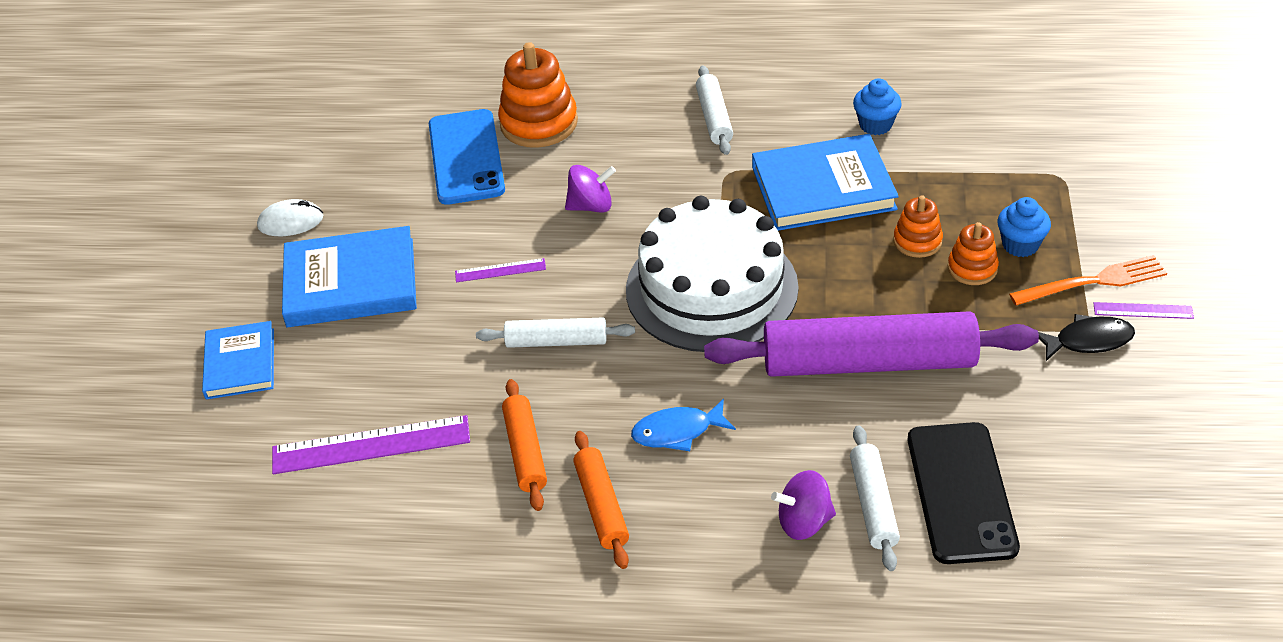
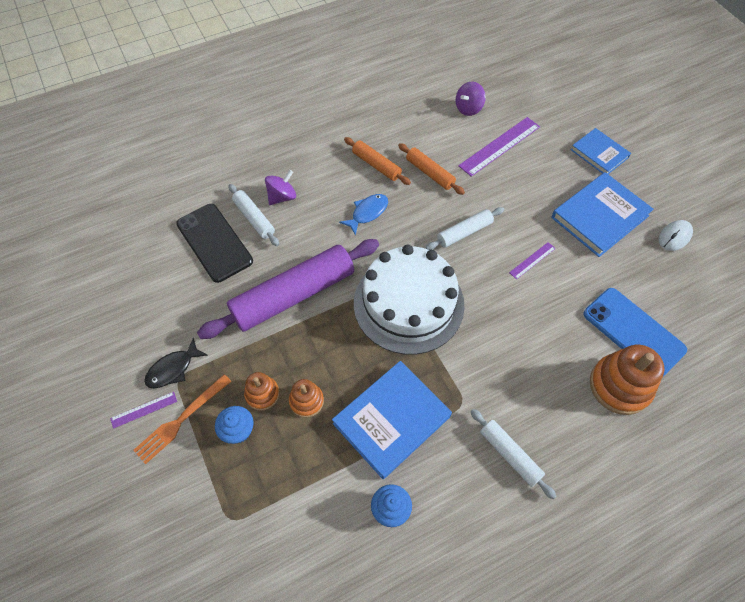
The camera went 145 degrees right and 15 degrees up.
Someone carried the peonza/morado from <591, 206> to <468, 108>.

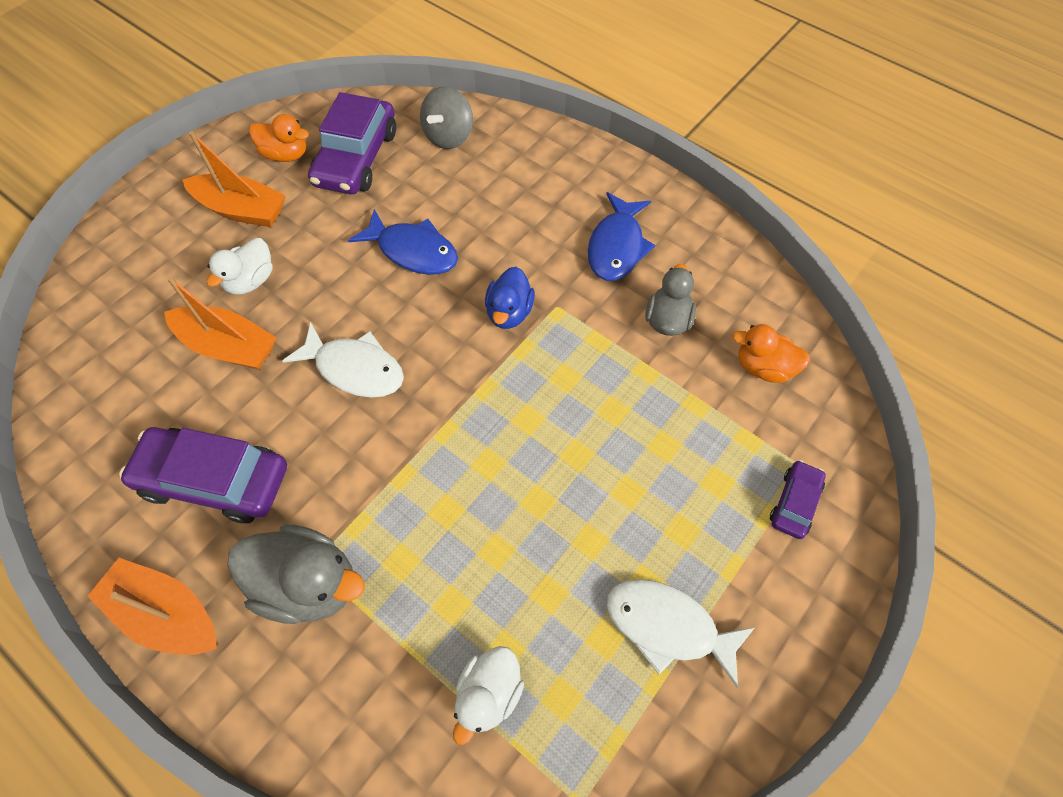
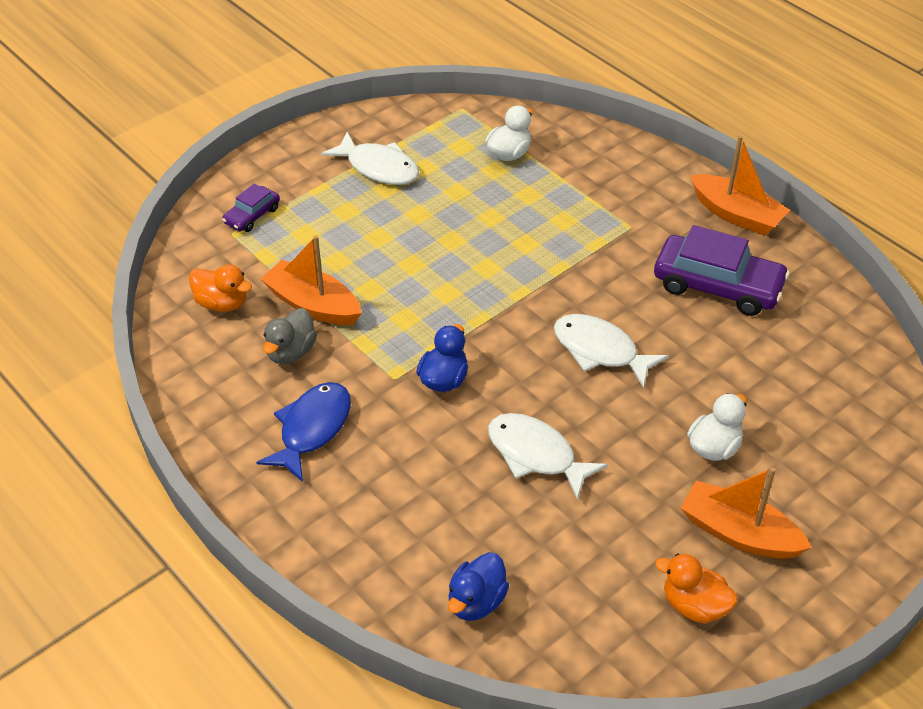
The camera went 170 degrees left and 15 degrees down.
Someone took away the pato/gris at <308, 584>.
Someone took away the coche/morado at <356, 158>.
Someone carried the barco/naranja from <228, 346> to <313, 305>.
Someone swapped the peonza/gris at <449, 136> for the pato/azul at <476, 602>.
Someone repainted the pez/azul at <413, 251>, which became the pez/blanco at <536, 455>.

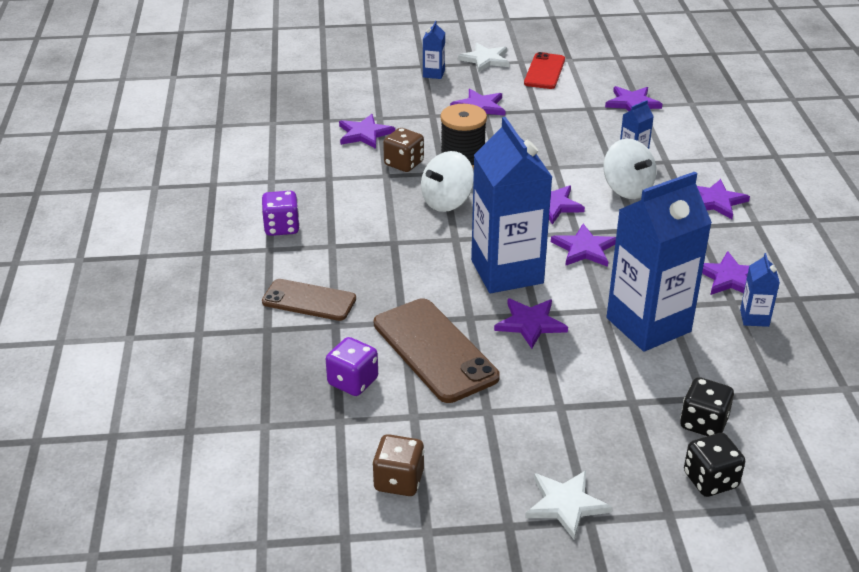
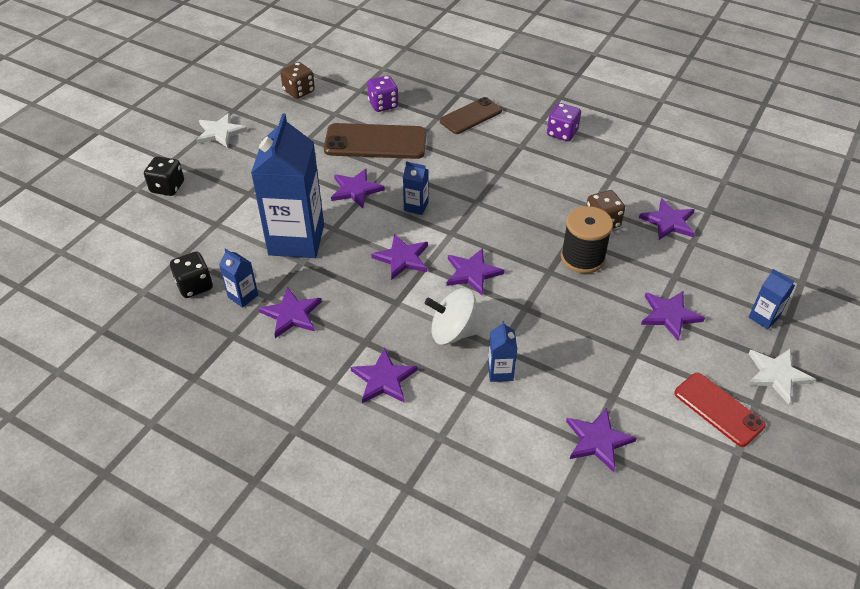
The camera went 125 degrees right and 10 degrees up.
Someone took away the peonza/blanco at <447, 202>.
Someone carried the dado/negro from <703, 423> to <194, 286>.
Someone scaled the cartón de leche/azul at <507, 272> by 0.42.

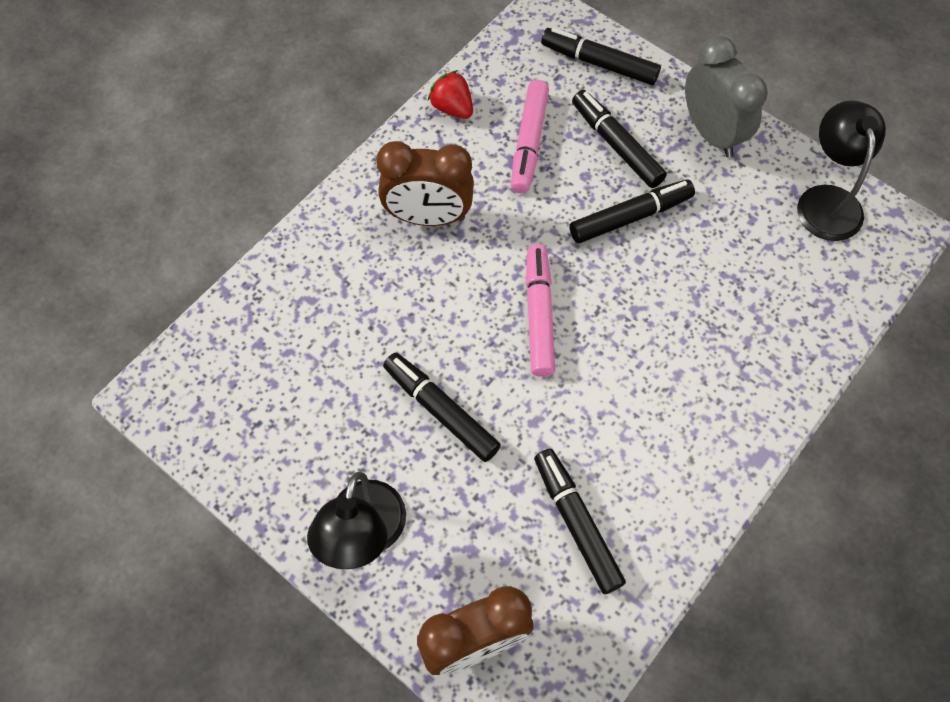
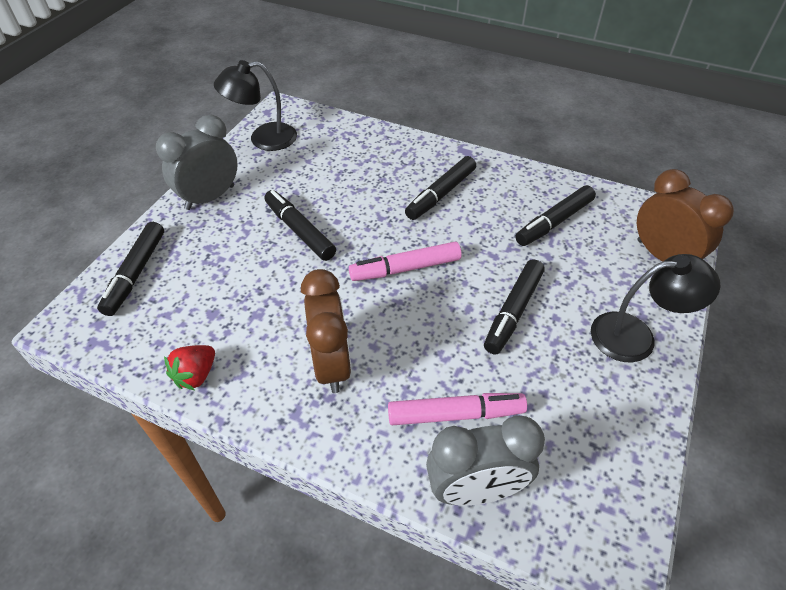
The camera went 105 degrees left and 15 degrees down.
Someone put down the despertador/gris at <475, 490>.
Someone carried the rotulador/rosa from <529, 142> to <455, 414>.
Someone carried the rotulador/negro from <616, 145> to <441, 194>.

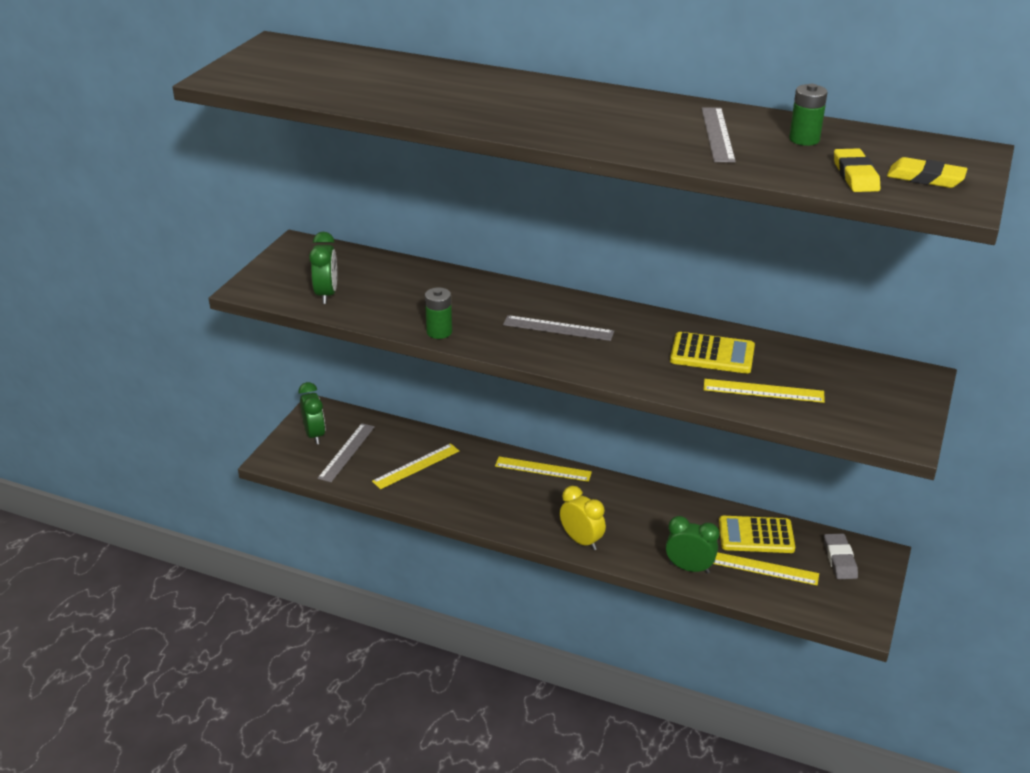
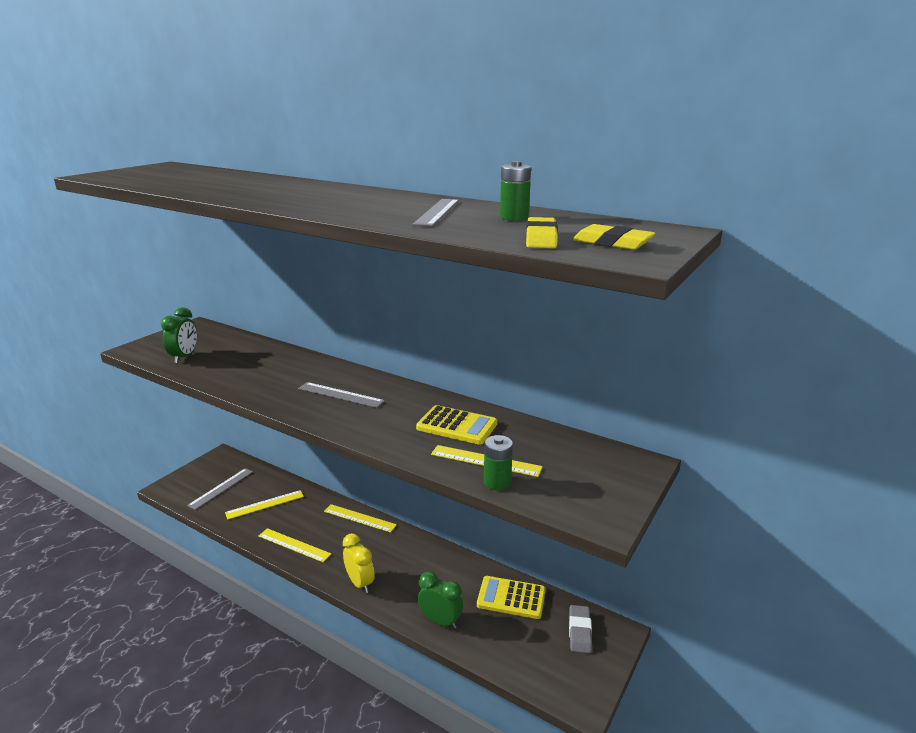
The camera went 10 degrees right and 10 degrees down.
Someone took away the despertador/verde at <315, 435>.
Someone carried the pila/verde from <439, 332> to <497, 482>.
Someone carried the regla/amarillo from <764, 568> to <294, 545>.

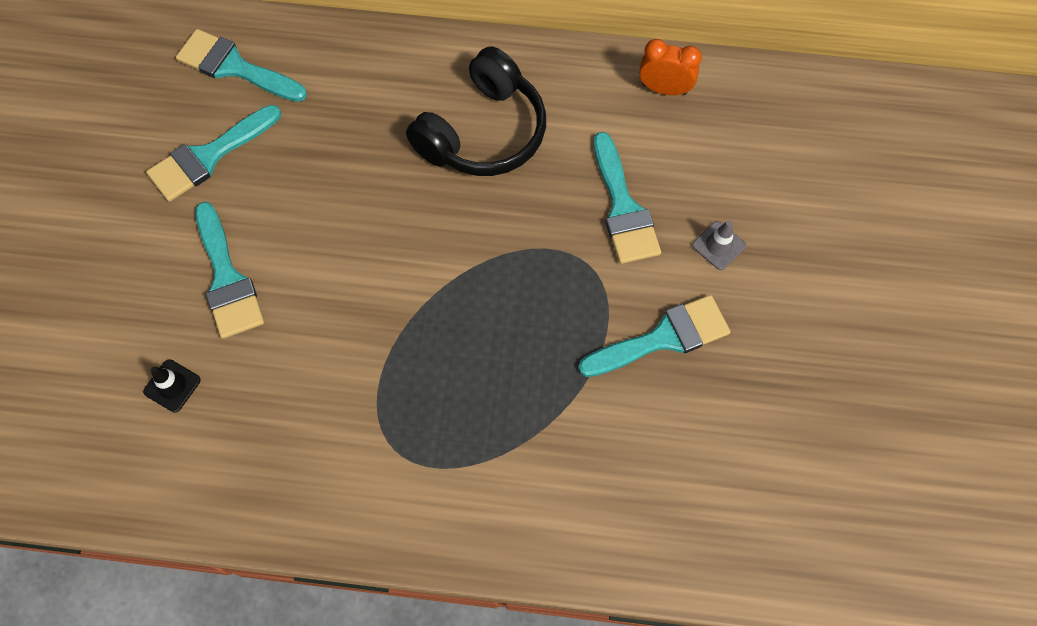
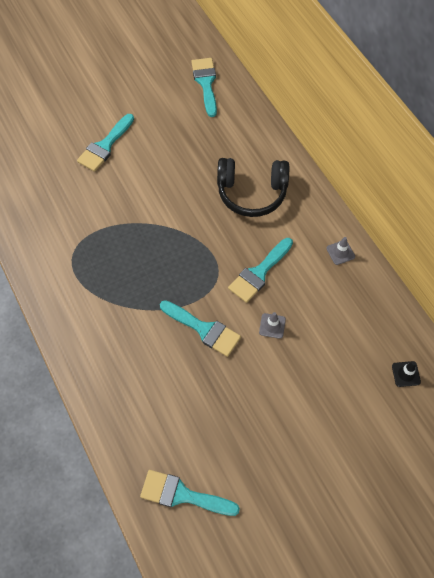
The camera went 55 degrees right and 5 degrees down.
Someone carried the cono de tráfico/negro from <172, 386> to <406, 374>.
Someone carried the pincel/turquesa from <208, 156> to <182, 495>.
Someone swapped the despertador/naranja at <664, 89> for the cono de tráfico/gris at <340, 252>.

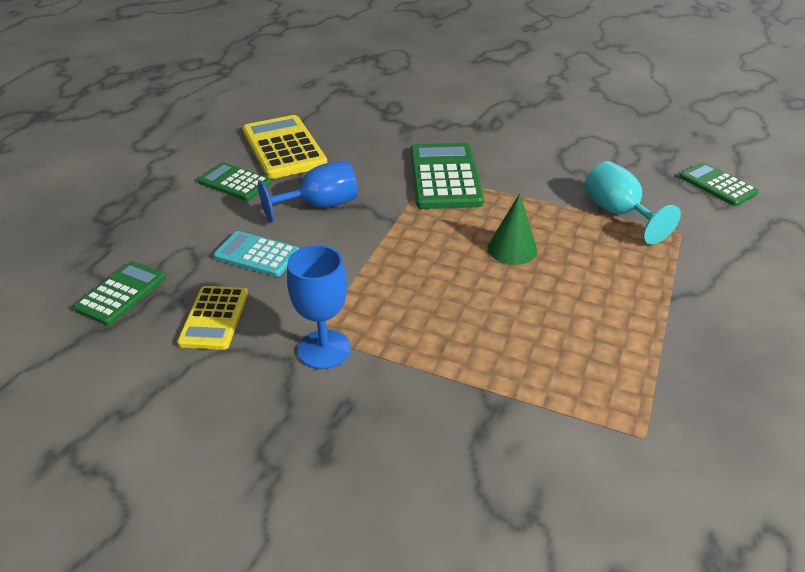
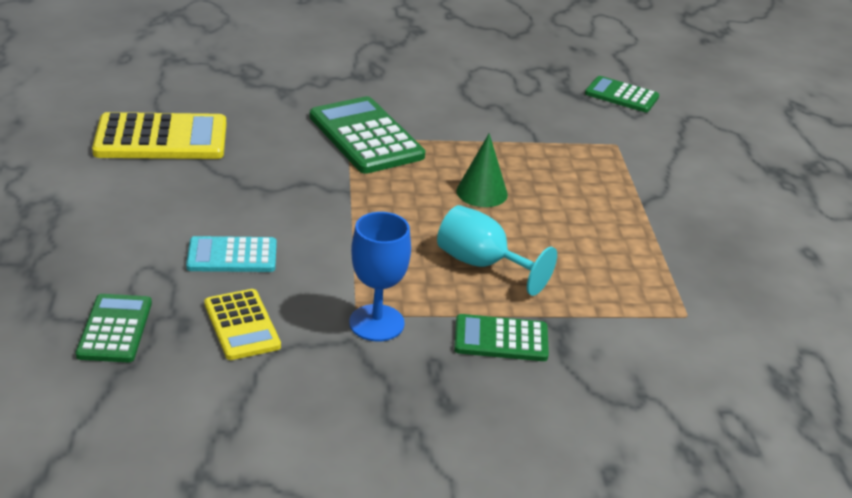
The camera went 30 degrees left and 5 degrees down.
Someone took away the copa/azul at <320, 205>.
Someone carried the calculadora/verde from <234, 182> to <501, 339>.
Someone carried the copa/turquesa from <618, 213> to <482, 264>.
Someone rotated the calculadora/amarillo at <284, 148> by 135 degrees clockwise.

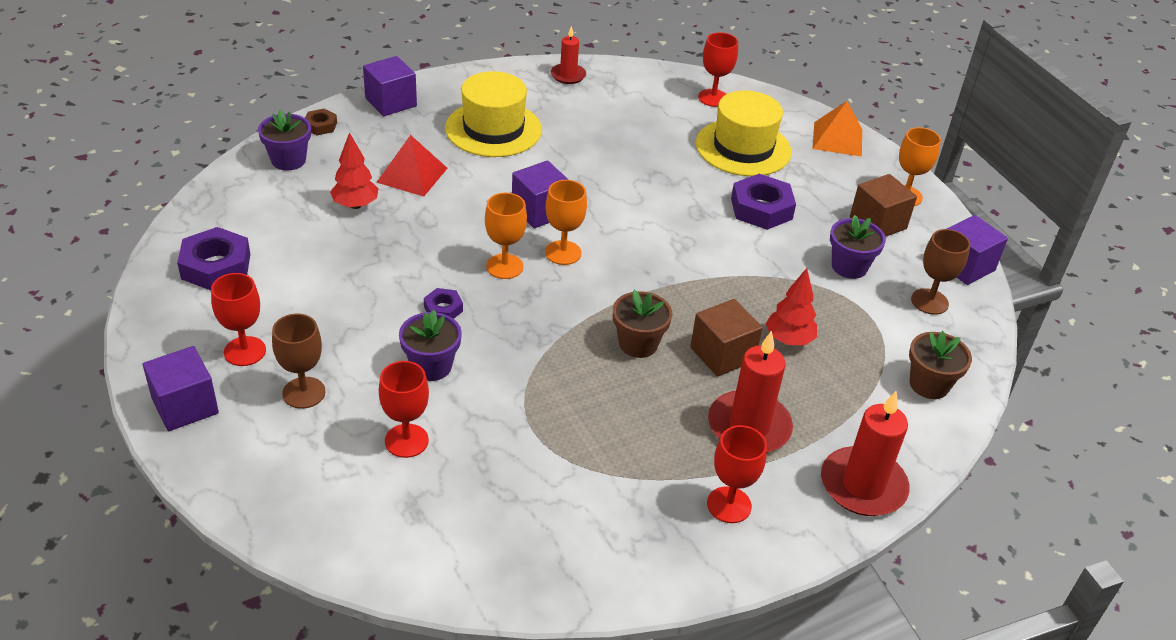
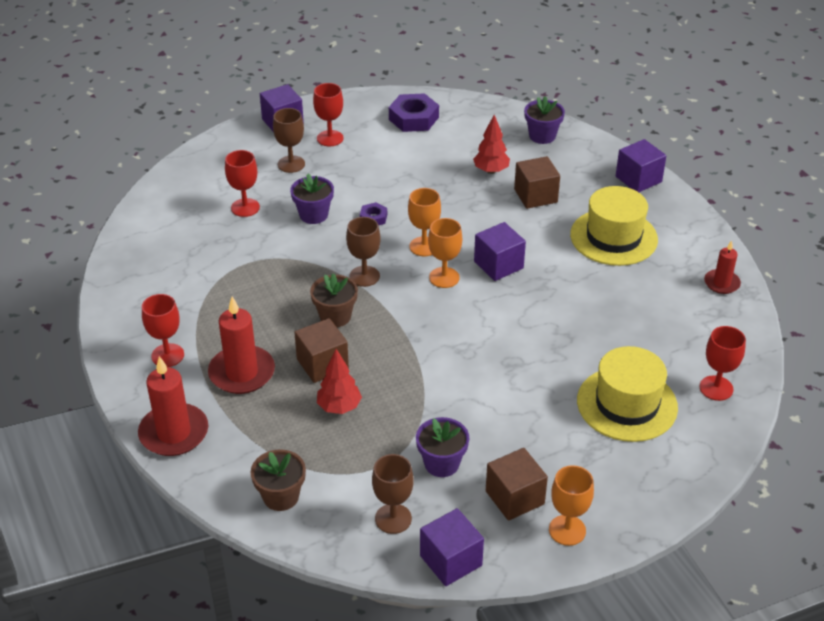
The camera went 95 degrees right and 0 degrees up.
Someone took away the tuerca/marrón at <320, 126>.
Someone took away the tuerca/morado at <761, 208>.
Someone took away the pirámide/naranja at <837, 139>.
Someone put down the copa/marrón at <364, 276>.
Someone swapped the pirámide/rojo at <412, 175> for the cubo/marrón at <535, 196>.

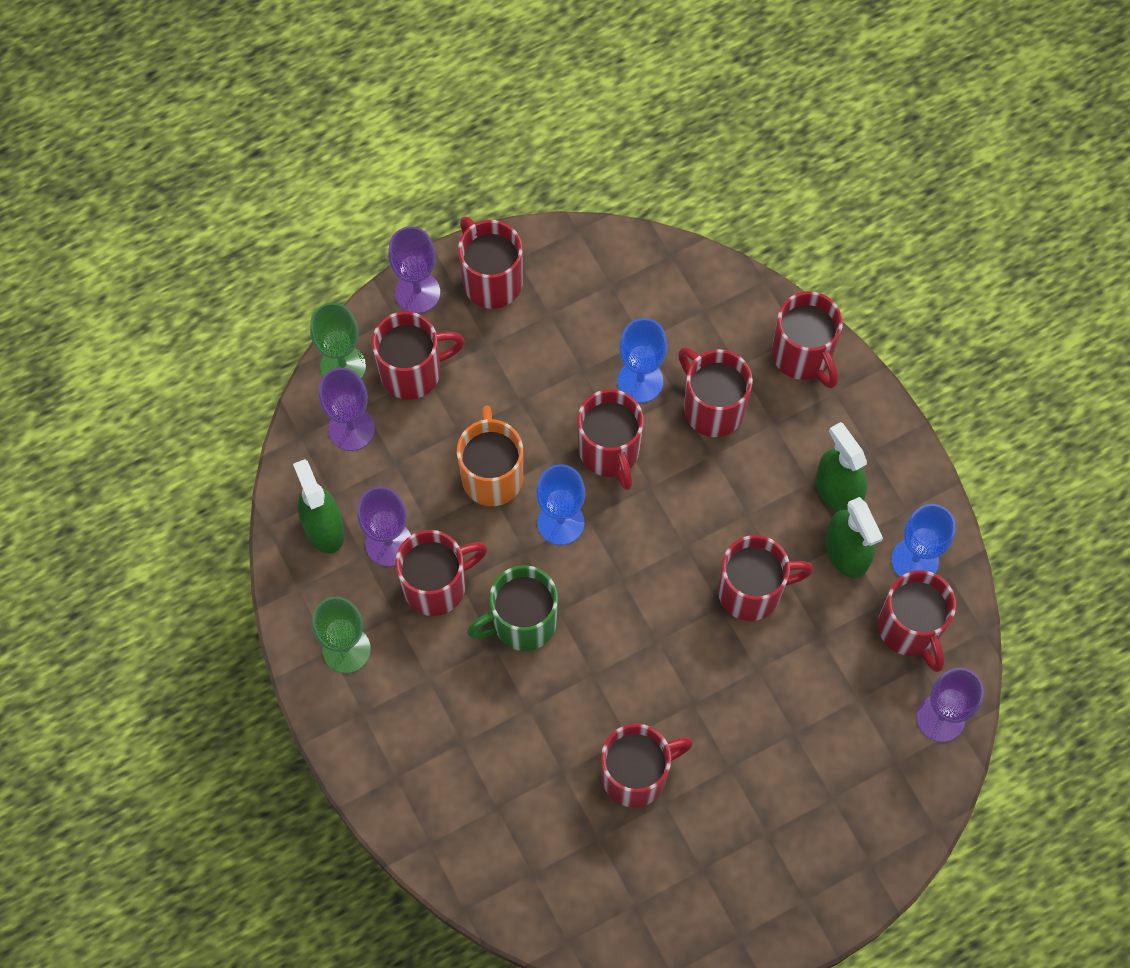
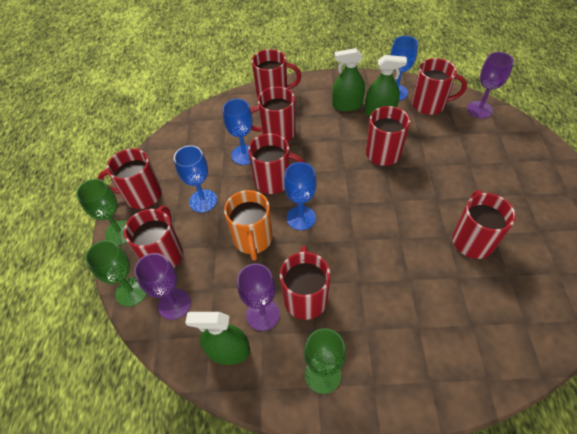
The camera went 60 degrees left and 15 degrees down.
Someone took away the taza/verde at <522, 622>.
Someone put down the copa/azul at <203, 201>.
Someone repainted the copa/morado at <417, 293>, which became the copa/verde at <120, 232>.
Someone rotated the taza/naranja at <492, 475> by 120 degrees counterclockwise.

